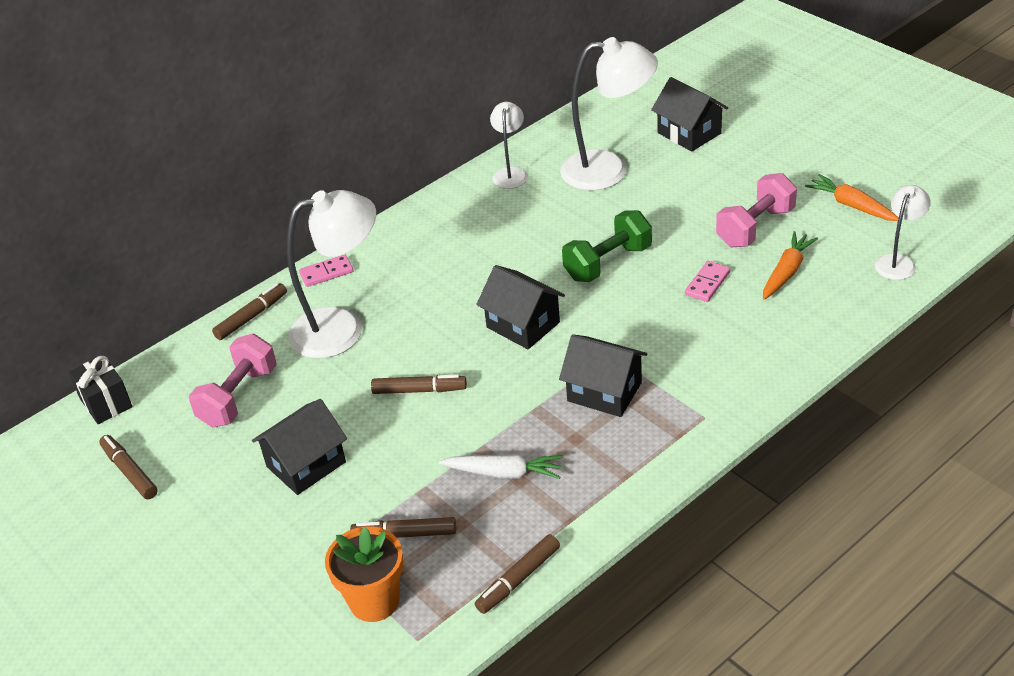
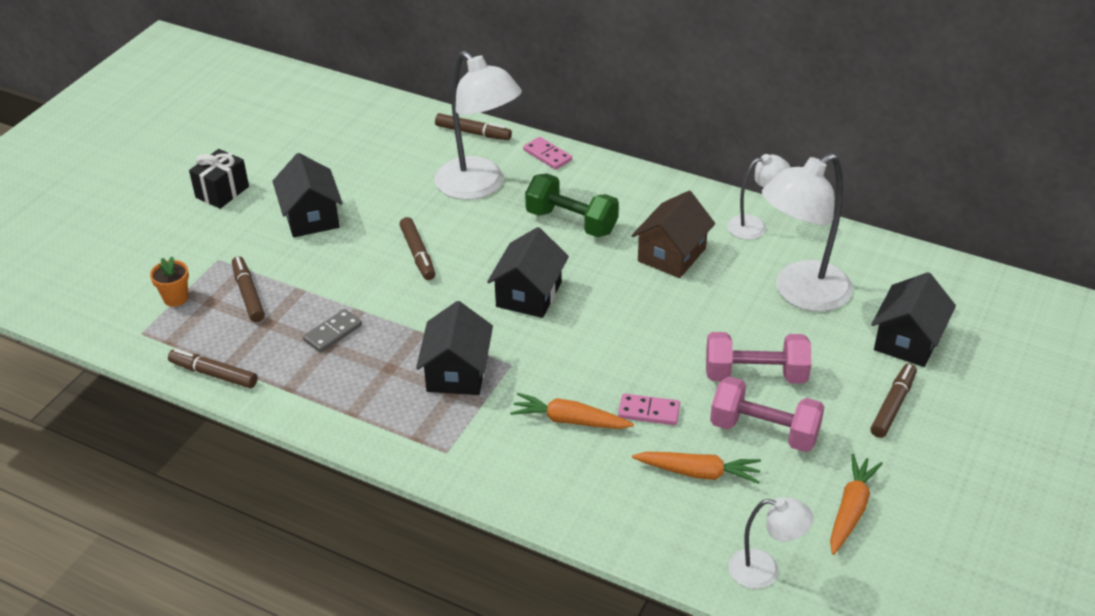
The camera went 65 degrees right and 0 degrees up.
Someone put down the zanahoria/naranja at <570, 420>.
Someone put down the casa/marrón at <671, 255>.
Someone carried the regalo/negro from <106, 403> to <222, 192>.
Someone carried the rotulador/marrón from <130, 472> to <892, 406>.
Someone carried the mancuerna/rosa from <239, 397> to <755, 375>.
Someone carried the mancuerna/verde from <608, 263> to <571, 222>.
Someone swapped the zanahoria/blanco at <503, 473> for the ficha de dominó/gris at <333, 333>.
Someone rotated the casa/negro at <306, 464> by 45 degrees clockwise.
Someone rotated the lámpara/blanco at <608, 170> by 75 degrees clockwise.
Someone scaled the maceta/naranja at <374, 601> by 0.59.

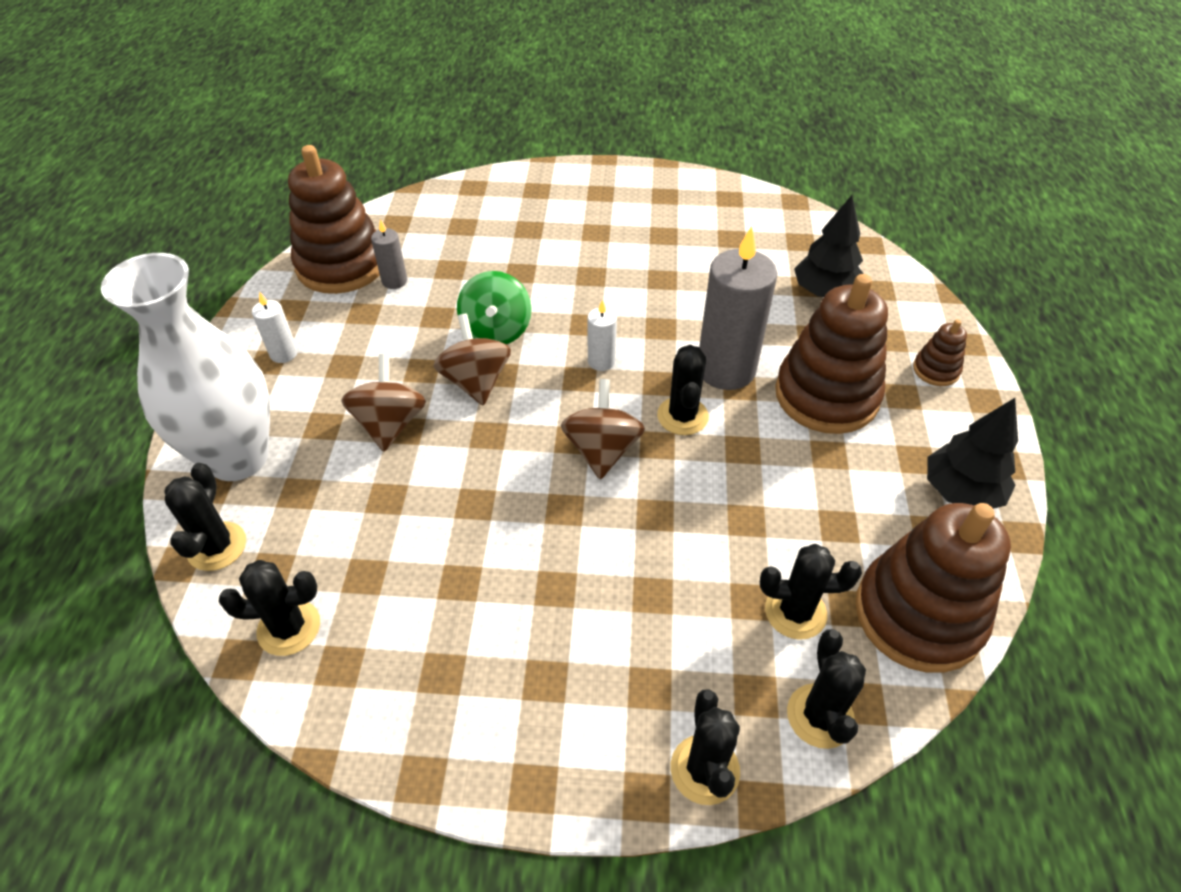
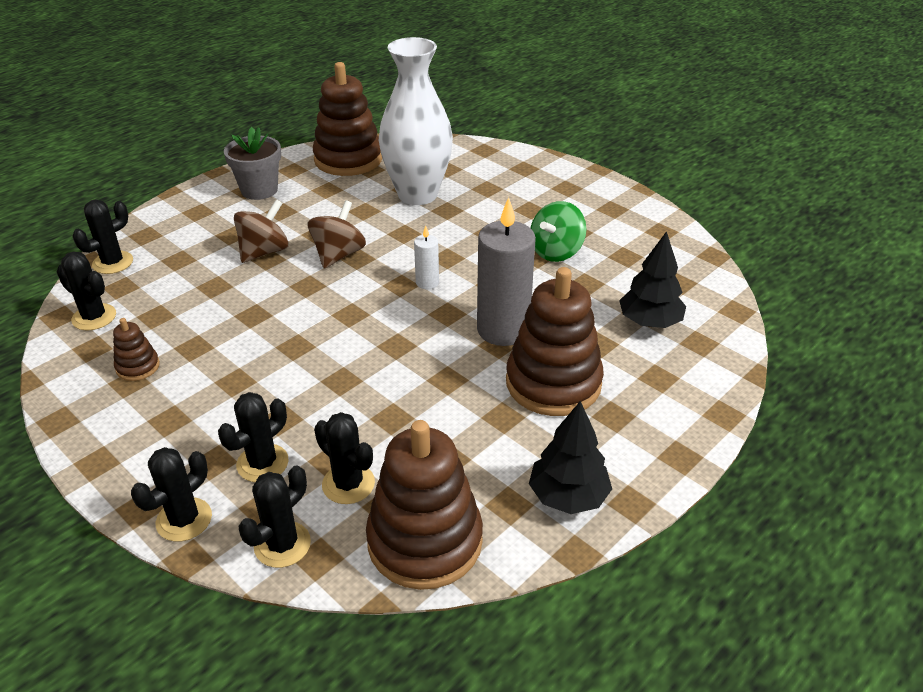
The camera went 40 degrees right and 10 degrees down.
Someone took away the vela/gris at <394, 281>.
Someone took away the peonza/marrón at <602, 450>.
Someone carried the florero/blanco from <238, 457> to <417, 194>.
Someone carried the peonza/verde from <496, 331> to <556, 252>.
Someone carried the cactus/negro from <682, 416> to <262, 463>.
Someone carried the juguete apilable/marrón from <936, 370> to <138, 367>.
Someone swapped the vela/blanco at <284, 354> for the maceta/gris at <259, 190>.

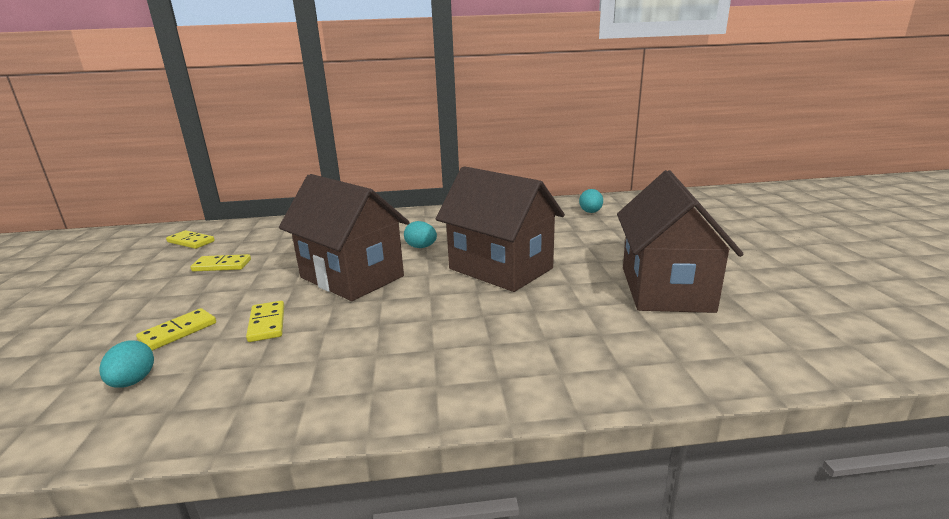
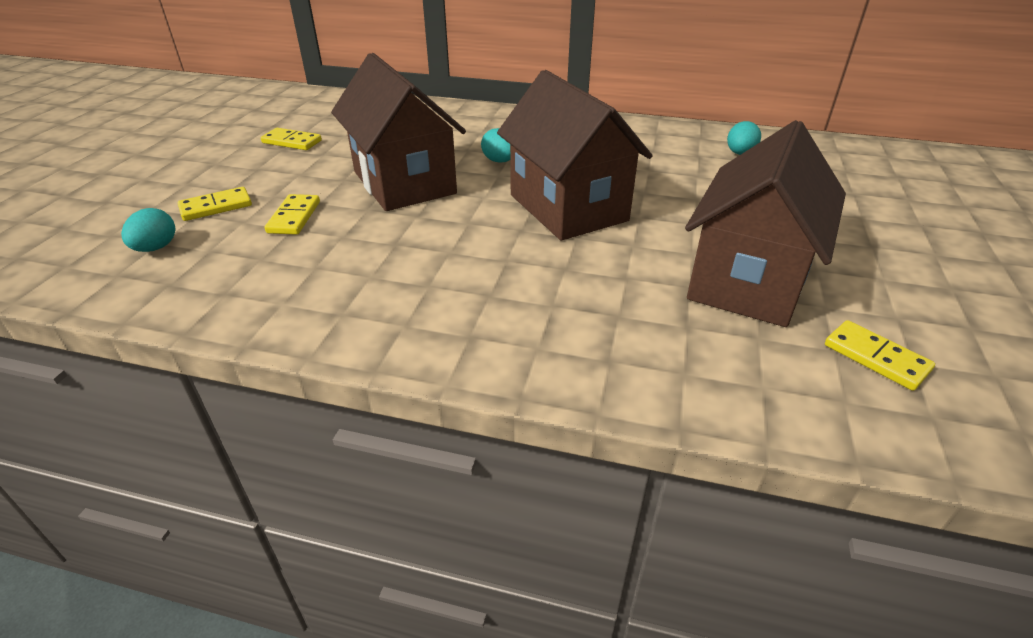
The camera went 20 degrees right and 15 degrees up.
Someone carried the ficha de dominó/amarillo from <191, 242> to <876, 358>.

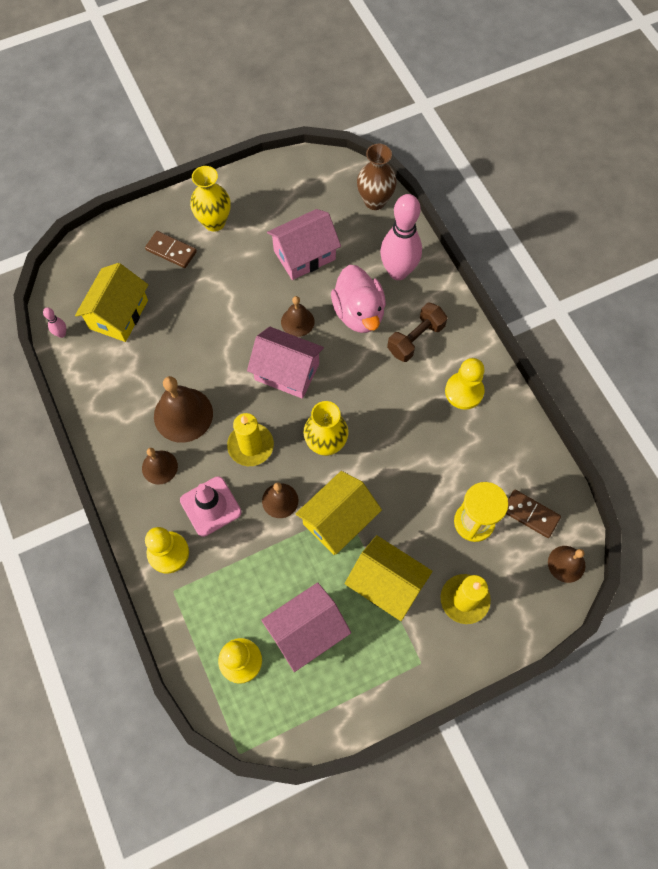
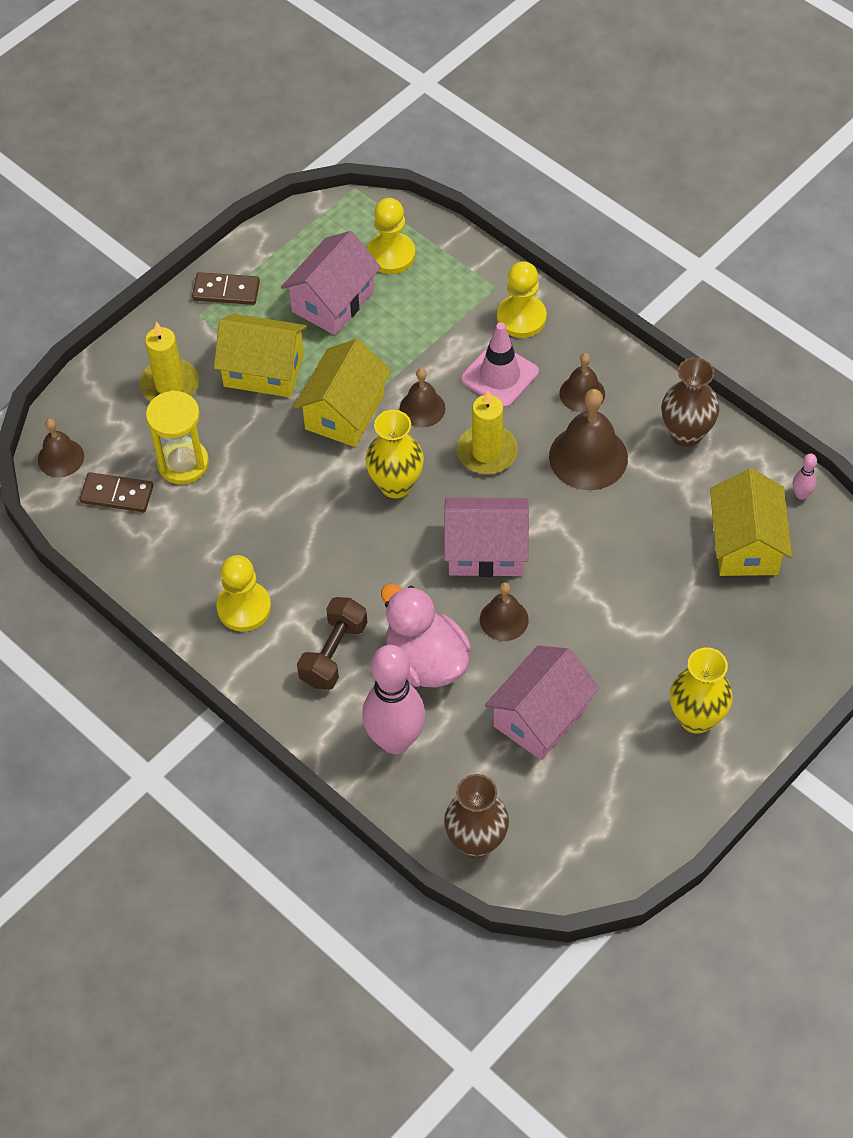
The camera went 160 degrees right and 10 degrees down.
Someone put down the florero/marrón at <686, 434>.
Someone carried the ficha de dominó/marrón from <171, 251> to <226, 291>.

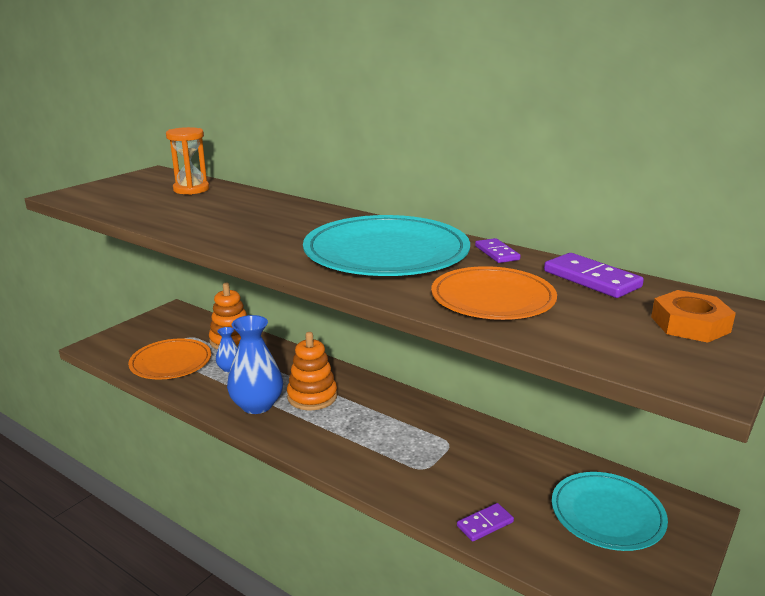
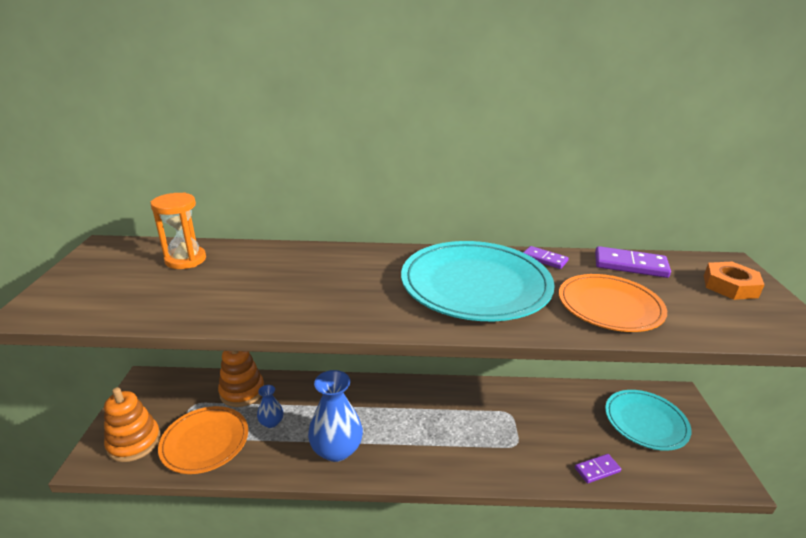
The camera went 35 degrees left and 5 degrees up.
Someone carried the juguete apilable/naranja from <312, 396> to <134, 442>.
Someone rotated the ficha de dominó/morado at <485, 524> by 45 degrees clockwise.

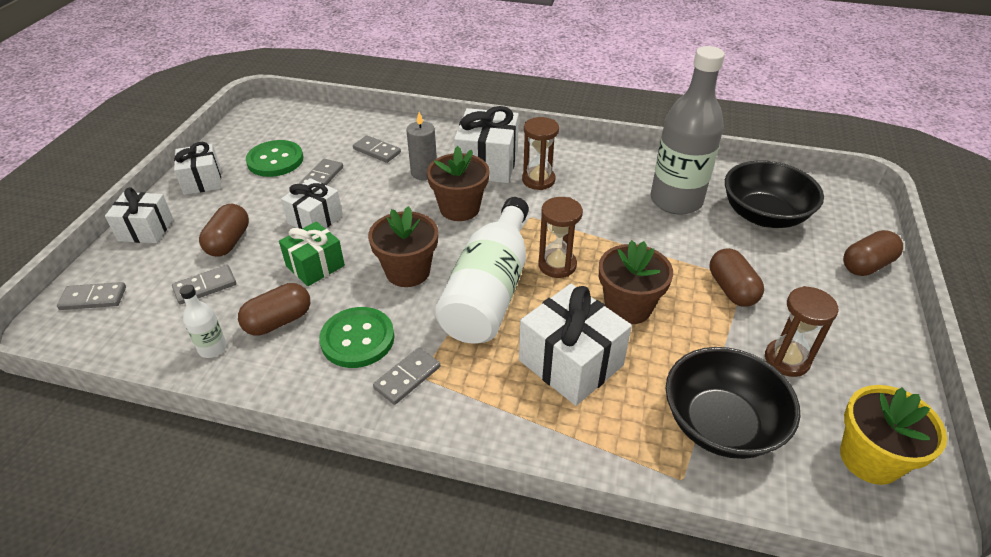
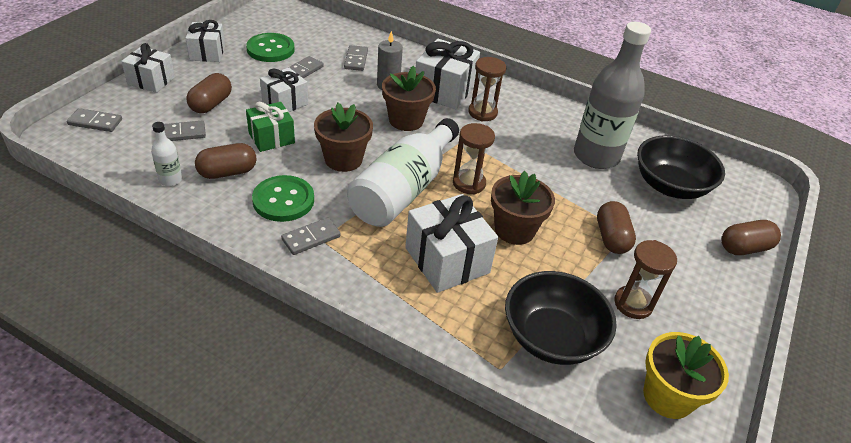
The camera went 10 degrees right and 0 degrees up.
Someone rotated the ficha de dominó/gris at <377, 151> by 45 degrees clockwise.

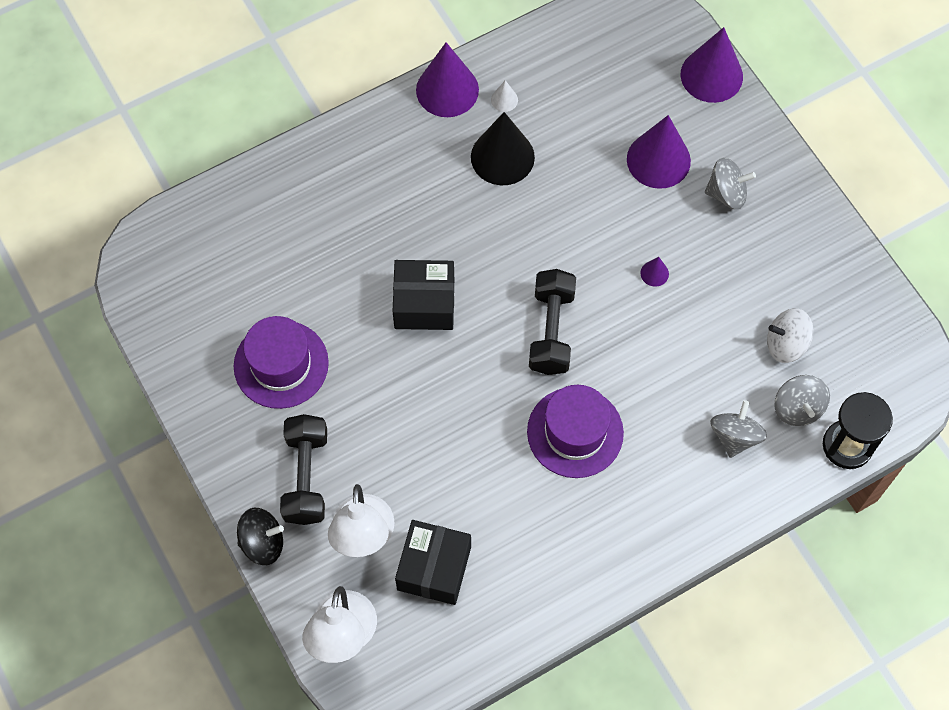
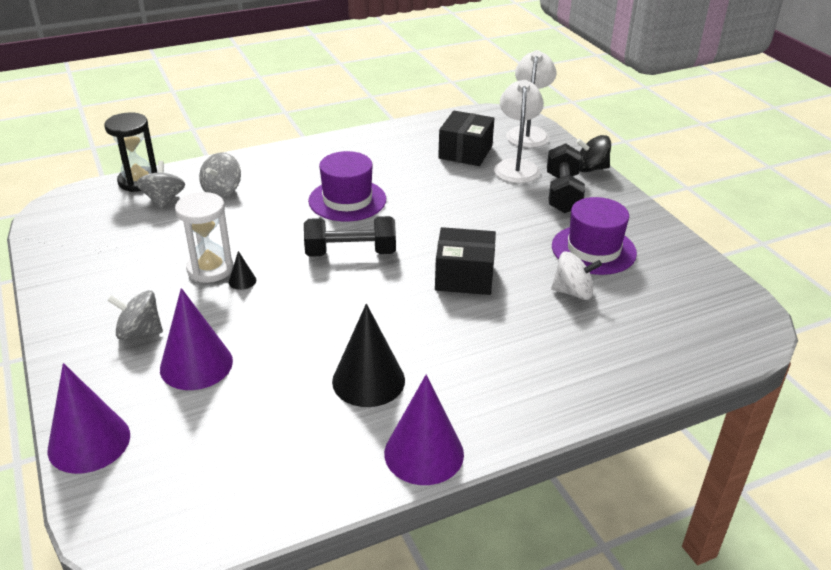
The camera went 175 degrees left and 30 degrees down.
Someone took away the cono/blanco at <504, 100>.
Someone put down the reloj de arena/blanco at <210, 269>.
Someone carried the peonza/blanco from <786, 344> to <573, 292>.
Someone repainted the cono/morado at <654, 273>, which became the cono/negro at <242, 281>.
Someone rotated the mancuerna/negro at <551, 331> by 75 degrees clockwise.

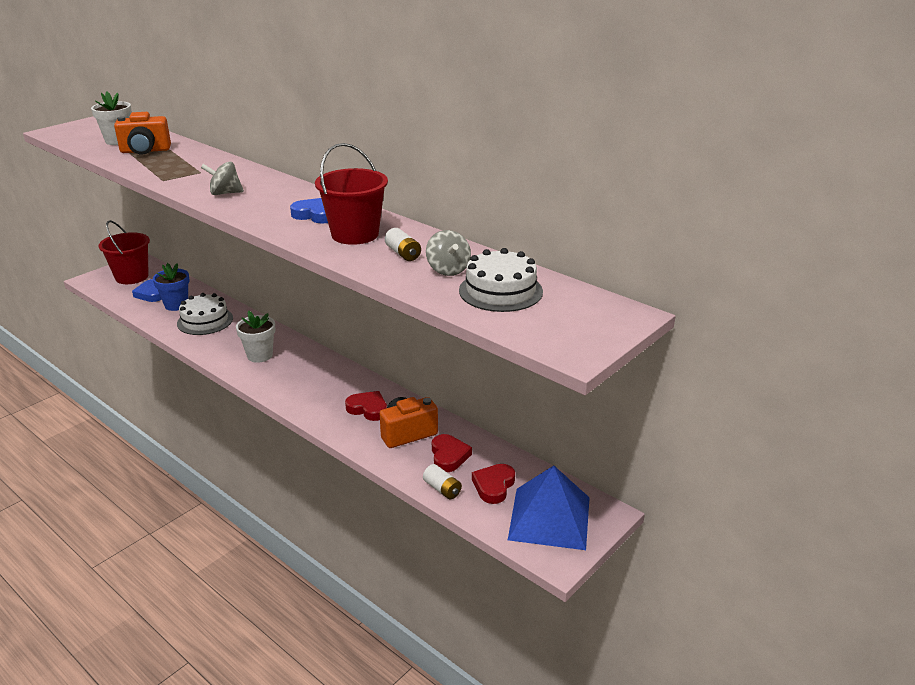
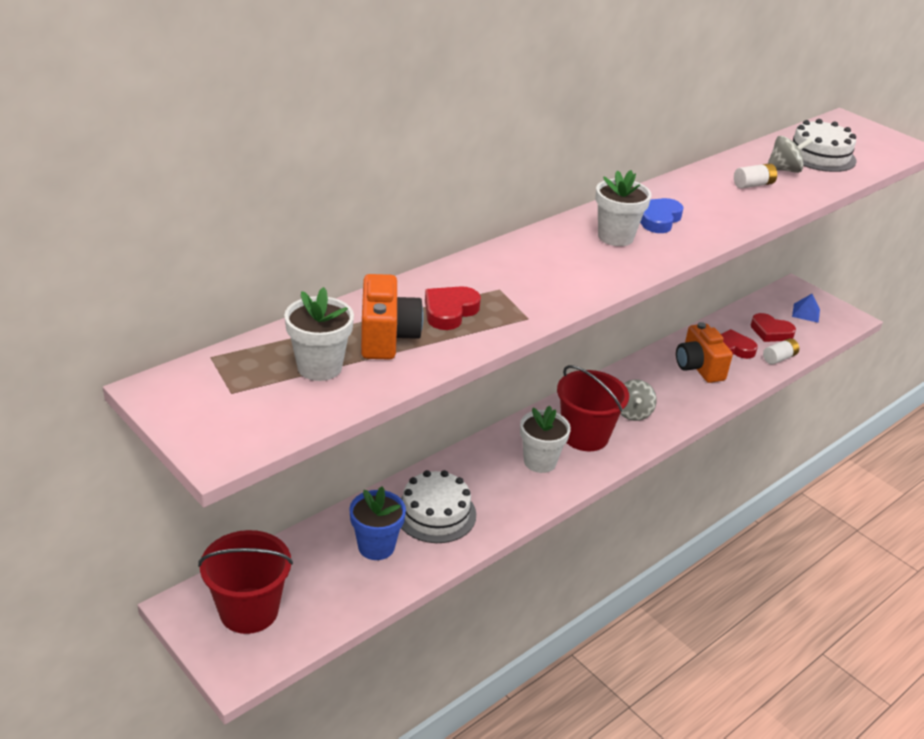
The camera went 85 degrees left and 5 degrees up.
Someone took away the corazón/azul at <151, 294>.
Someone put down the maceta/blanco at <615, 237>.
Someone carried the peonza/gris from <225, 193> to <632, 413>.
Someone carried the balde/rojo from <355, 234> to <585, 436>.
Someone carried the corazón/rojo from <368, 409> to <449, 311>.
Someone scaled the pirámide/azul at <549, 518> by 0.43.

